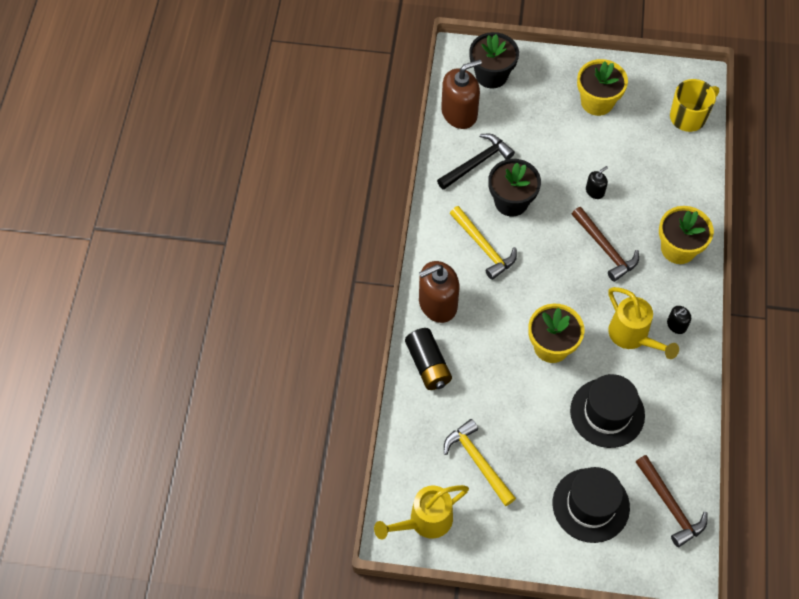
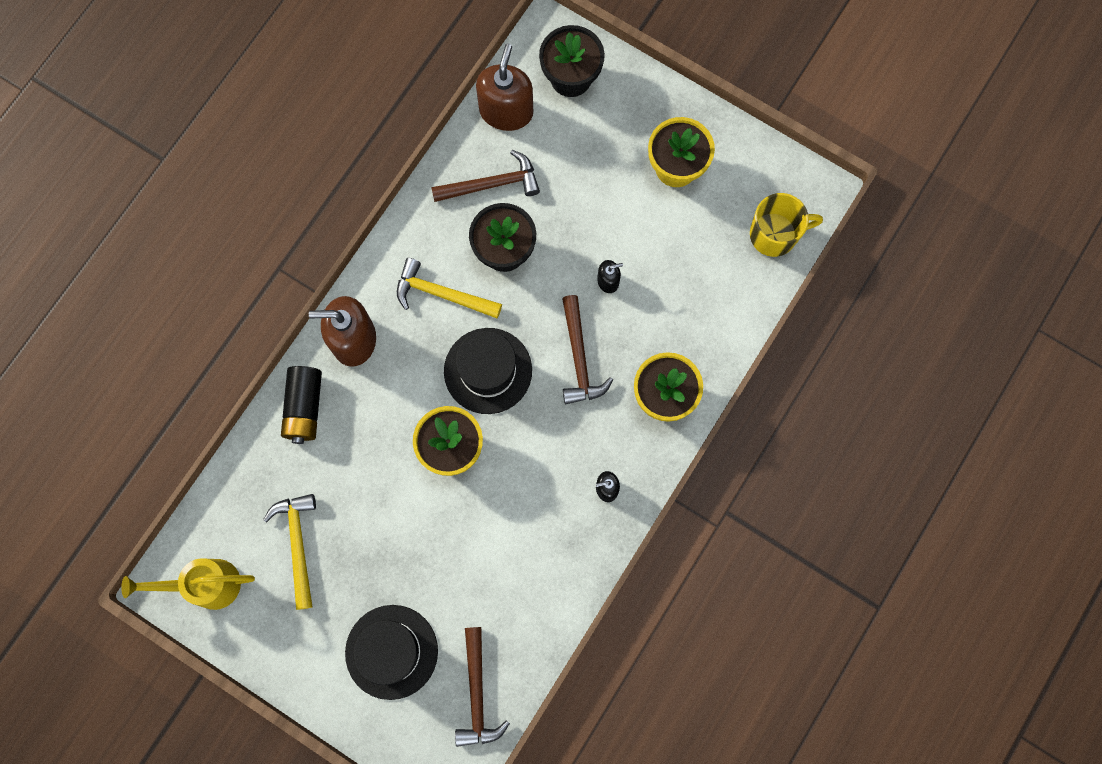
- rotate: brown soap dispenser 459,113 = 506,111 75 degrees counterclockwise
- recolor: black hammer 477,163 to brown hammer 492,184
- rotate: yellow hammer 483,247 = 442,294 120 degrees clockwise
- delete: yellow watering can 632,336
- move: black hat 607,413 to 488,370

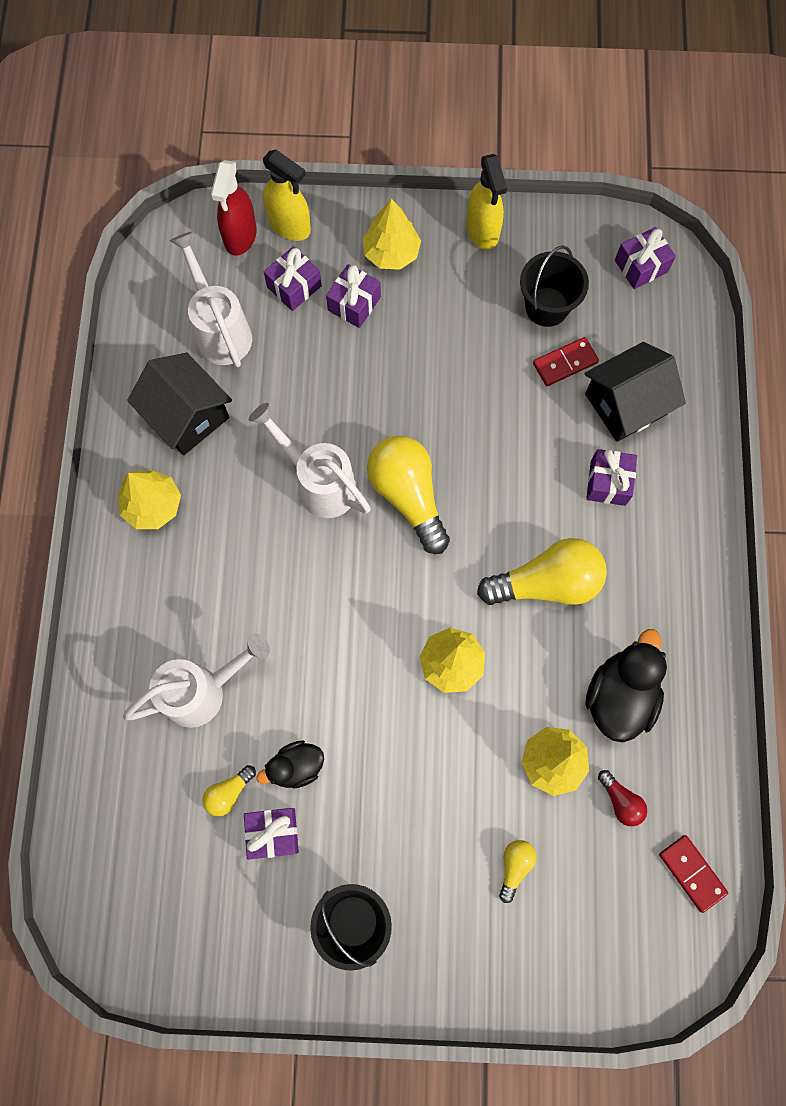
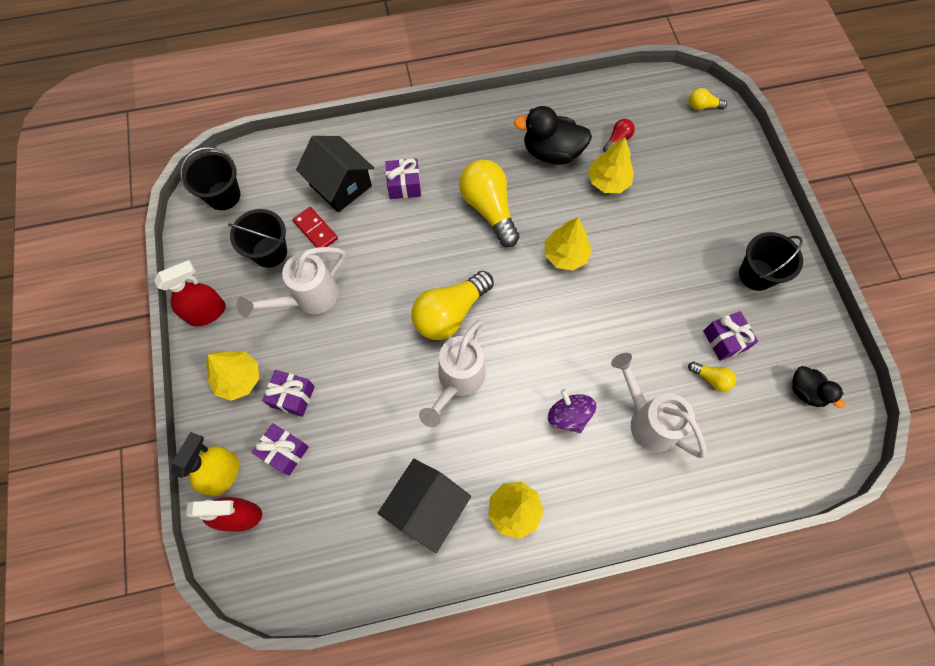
- recolor: yellow spray bottle 482,230 to red spray bottle 207,312
- replace: purple gift 641,266 to black bucket 223,195
- move: white watering can 220,329 to 308,298
- move: black duck 296,766 to 805,391
- delete: red domino 692,873
- move: yellow light bulb 514,866 to 702,106
- insert: purple spinning top 568,415

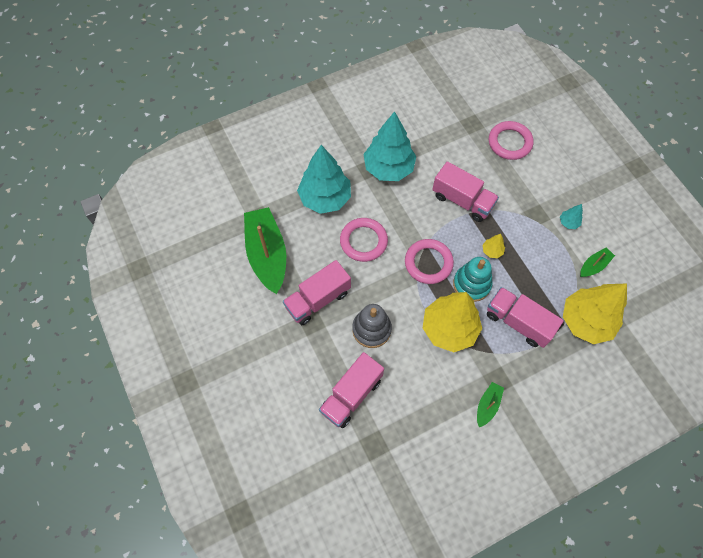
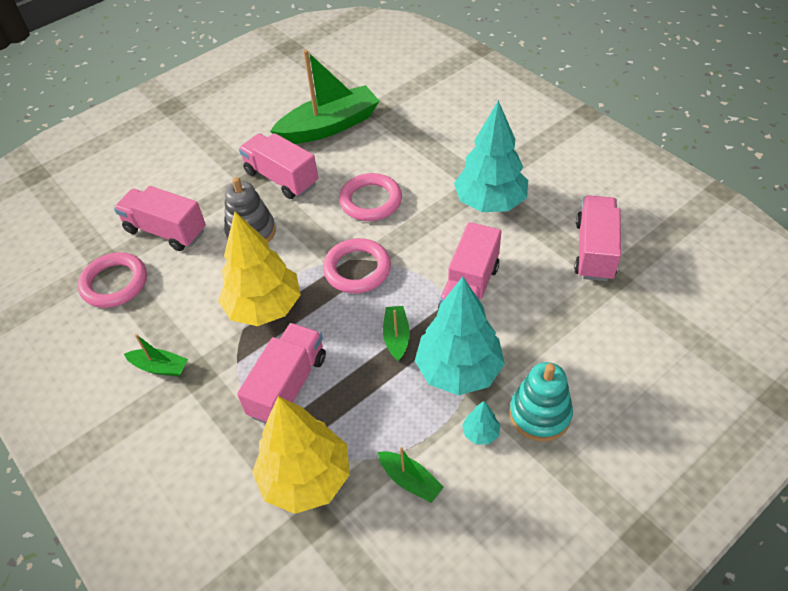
- move: pink ring 509,142 to 114,283
- move: turquoise tree 325,198 to 459,370
- replace: yellow tree 492,251 to green boat 396,337
- move: turquoise stacking toy 471,284 to 540,414
- insert: pink truck 594,250

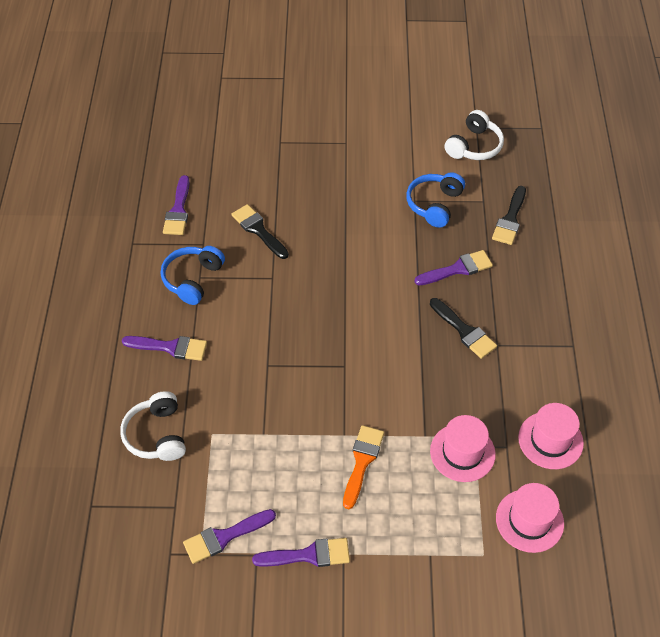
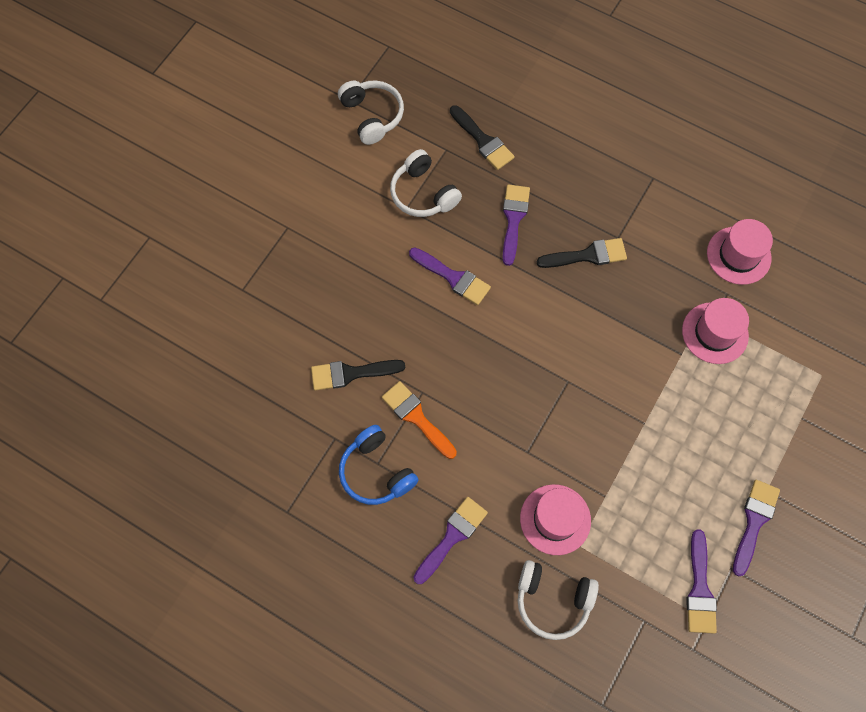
- recolor: blue headphones 434,204 to white headphones 423,193
- move: purple brush 178,210 to 453,277
- move: orange brush 362,462 to 416,417
- move: pink hat 529,520 to 555,519

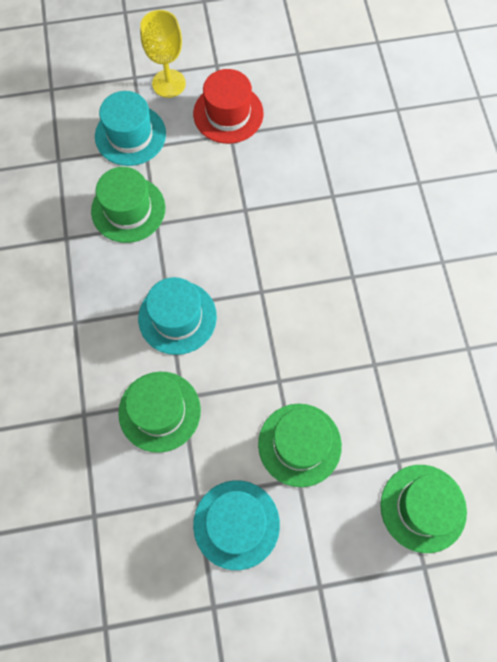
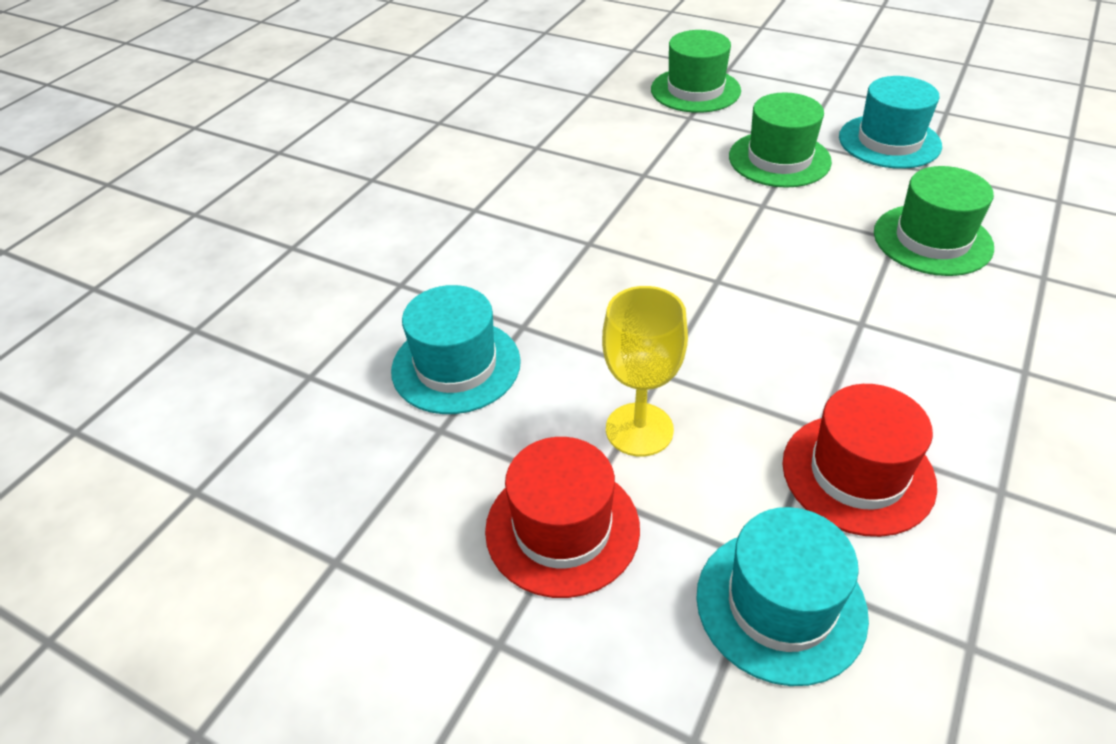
- move: yellow goblet 169,83 to 639,429
- recolor: green hat 128,209 to red hat 858,473
- move: turquoise hat 177,317 to 456,366

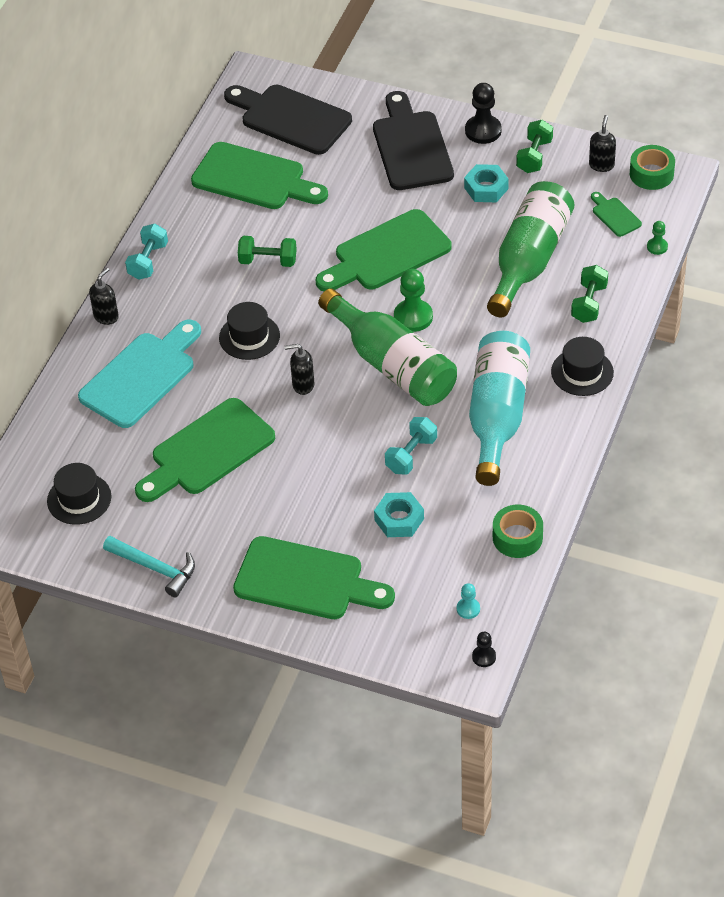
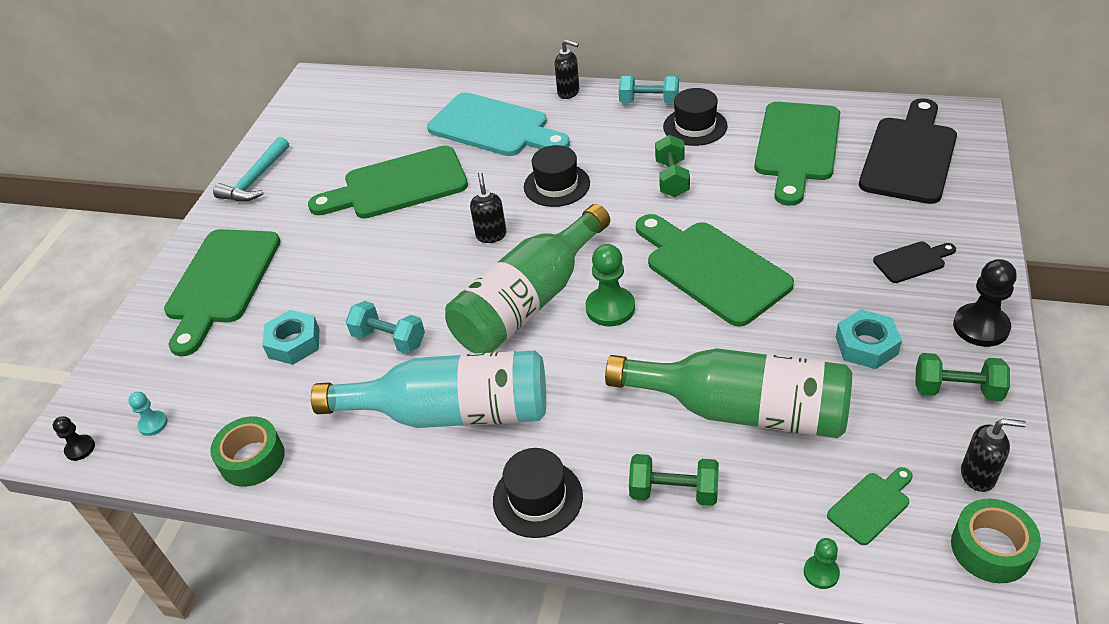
- resize: black cutting board 411,146 = 912,261 x0.46
- rotate: green cutting board 207,451 = 398,185 60 degrees counterclockwise
- move: black hat 79,499 to 695,126

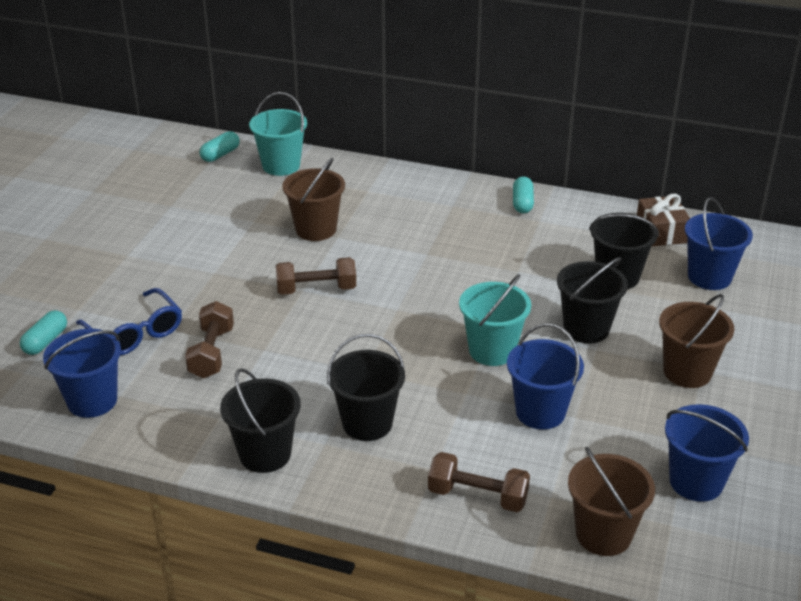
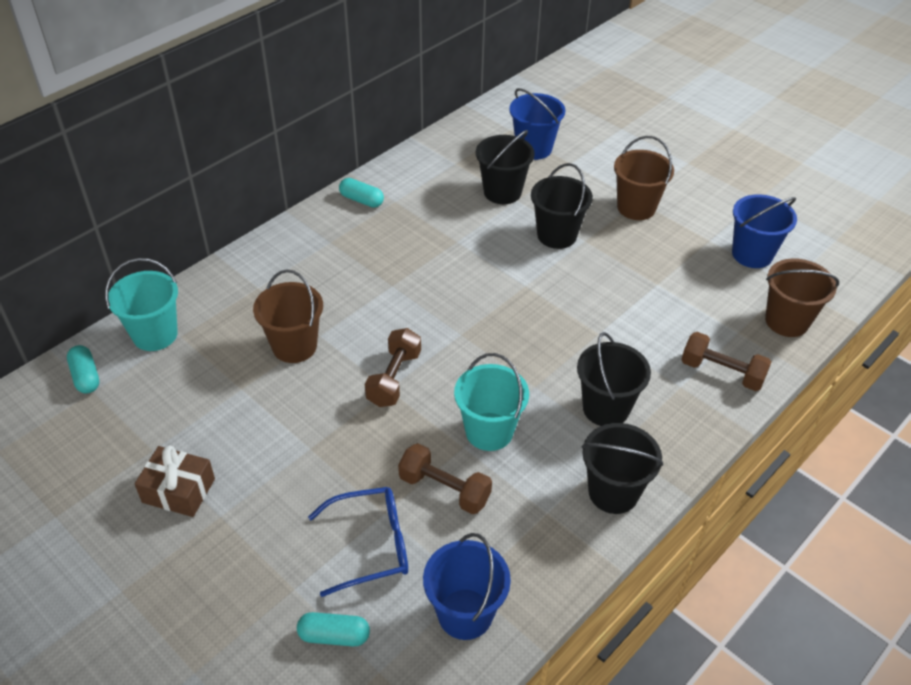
- move: brown gift 661,232 to 179,490
- move: turquoise bucket 492,350 to 489,431
- rotate: turquoise capsule 45,341 = 334,636 45 degrees counterclockwise
- delete: blue bucket 540,412
- rotate: brown dumbbell 477,496 = 722,372 75 degrees clockwise

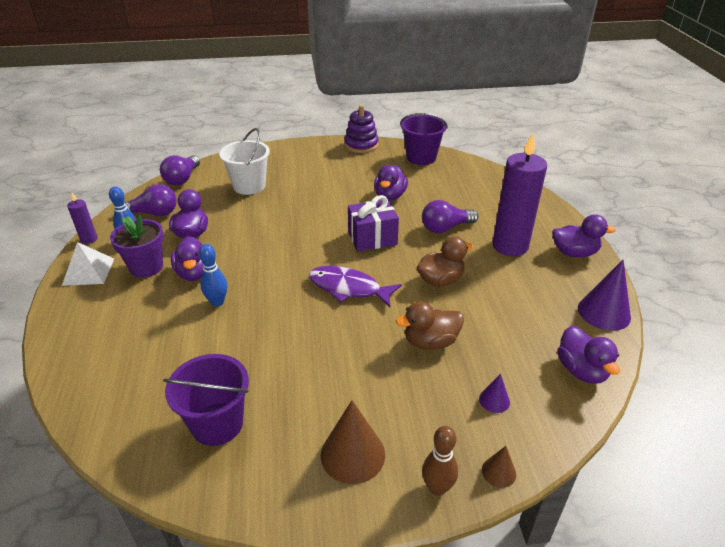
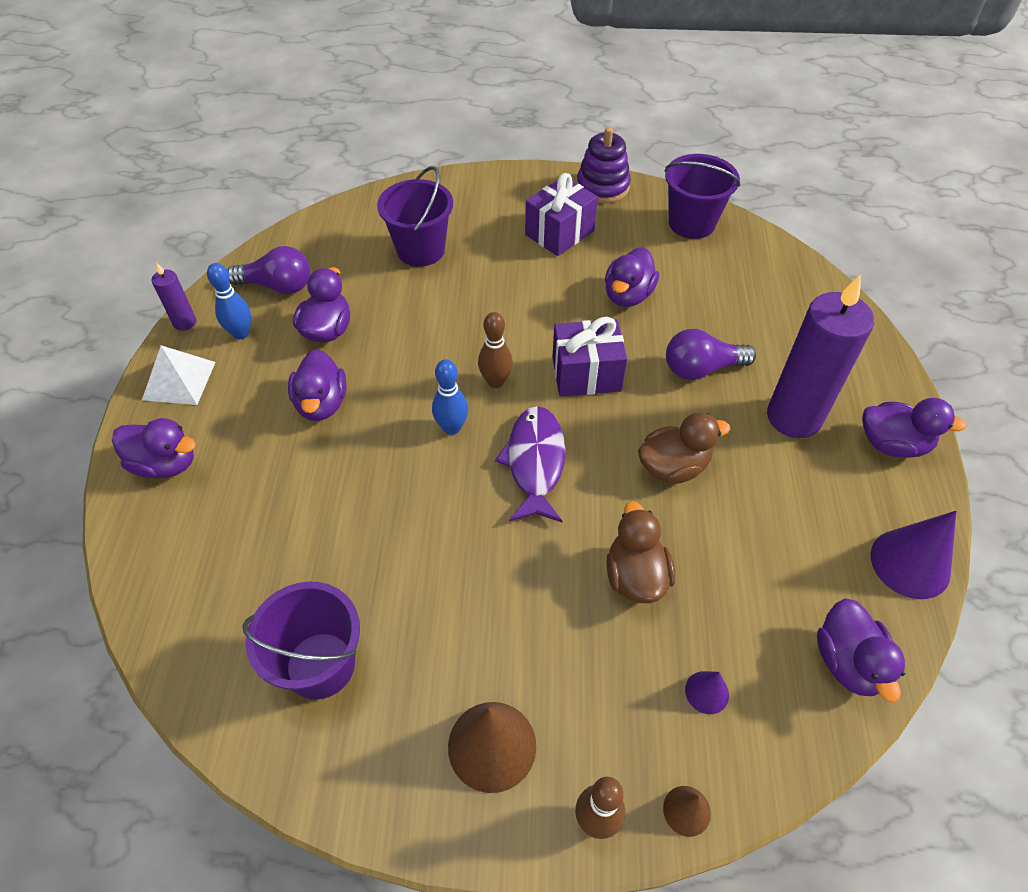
- recolor: white bucket 249,186 to purple bucket 421,250
- delete: purple light bulb 182,179
- delete: purple flower pot 146,267
- move: blue bowling pin 217,302 to 452,427
- rotate: purple fish 348,288 = 535,462 60 degrees clockwise
- rotate: brown duck 430,342 = 635,576 90 degrees clockwise
- insert: purple gift 559,233
- insert: brown bowling pin 495,381
- insert: purple duck 165,464

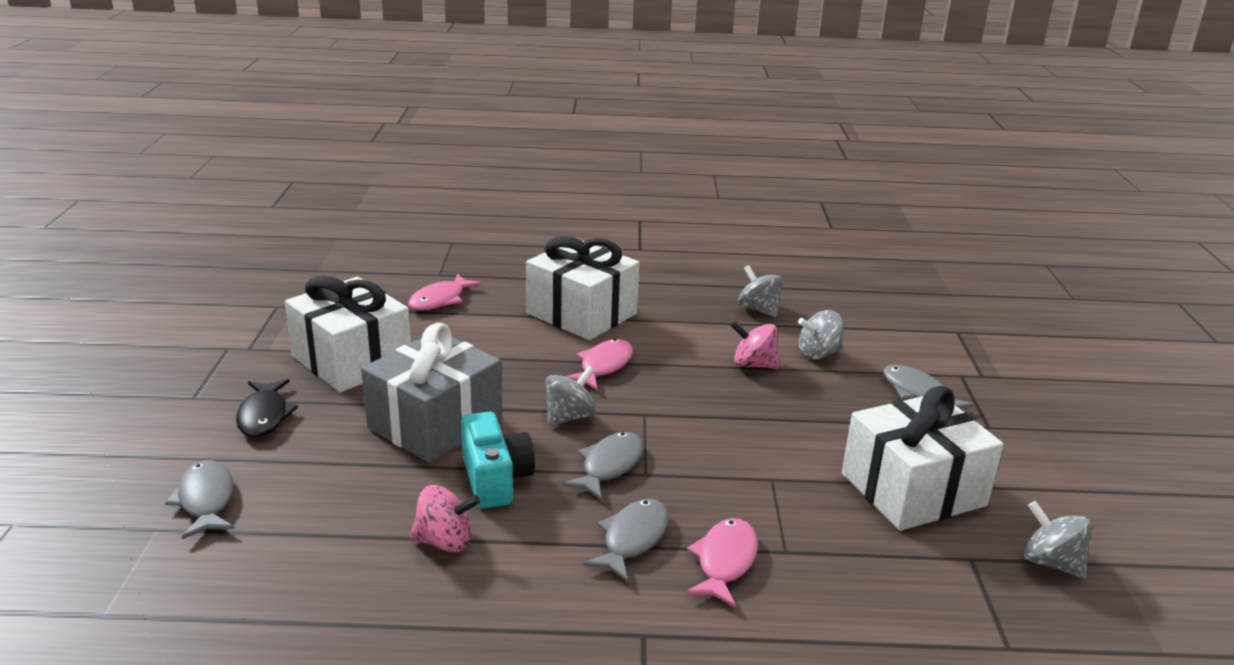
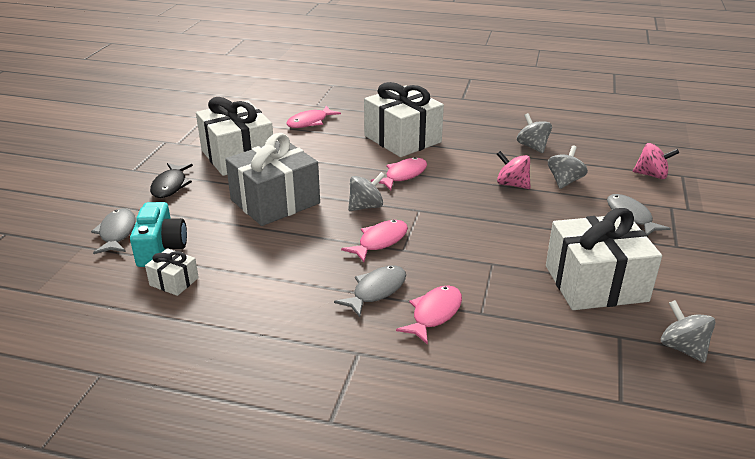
- rotate: grey spinning top 818,354 = 564,181 120 degrees clockwise
- move: turquoise camera 495,479 to 161,248
- recolor: grey fish 609,466 to pink fish 380,241
- move: pink spinning top 444,541 to 651,175
- insert: white gift 174,281

